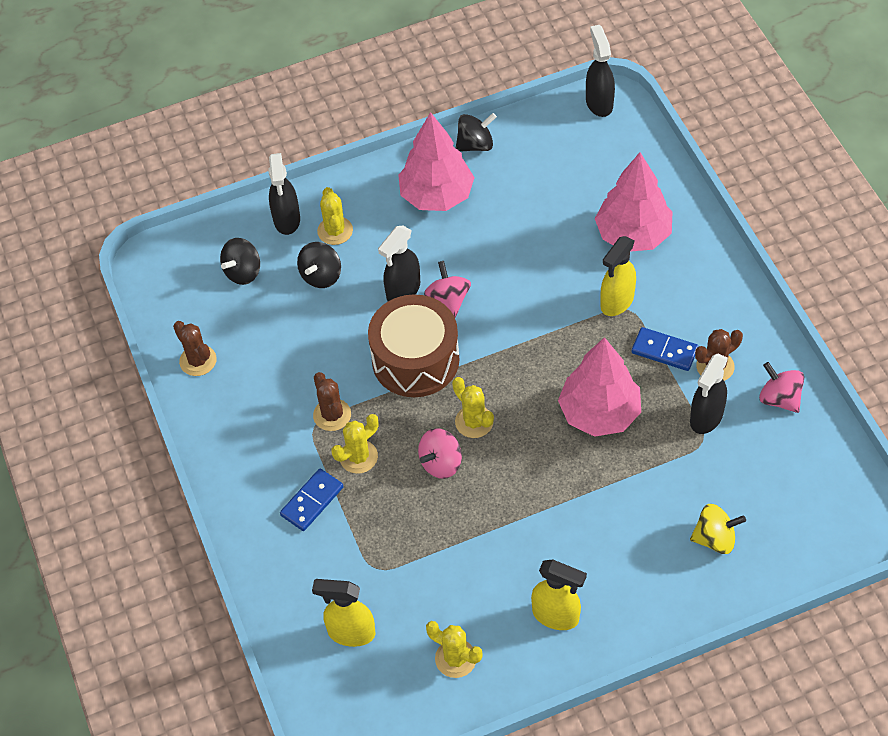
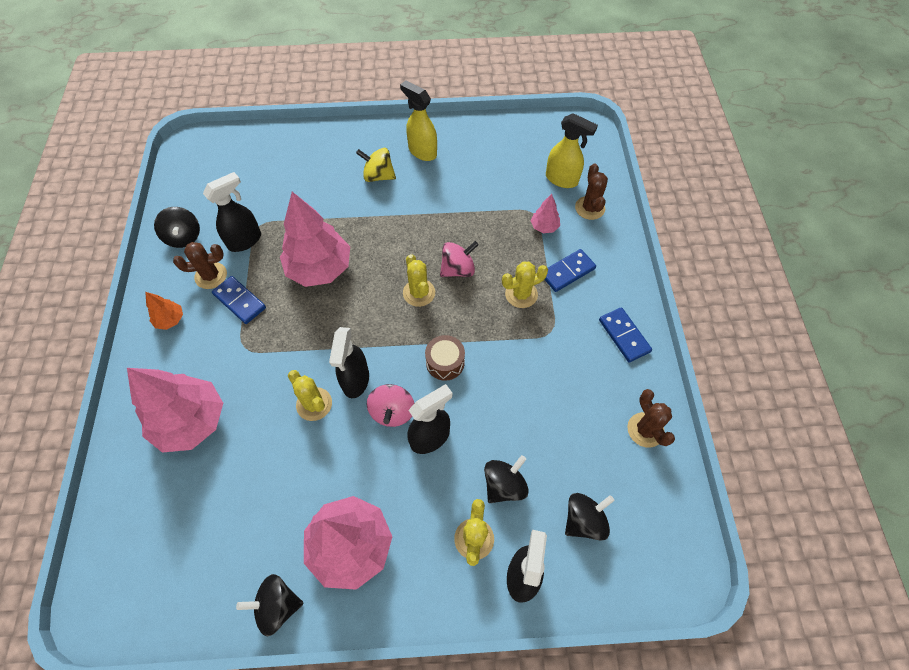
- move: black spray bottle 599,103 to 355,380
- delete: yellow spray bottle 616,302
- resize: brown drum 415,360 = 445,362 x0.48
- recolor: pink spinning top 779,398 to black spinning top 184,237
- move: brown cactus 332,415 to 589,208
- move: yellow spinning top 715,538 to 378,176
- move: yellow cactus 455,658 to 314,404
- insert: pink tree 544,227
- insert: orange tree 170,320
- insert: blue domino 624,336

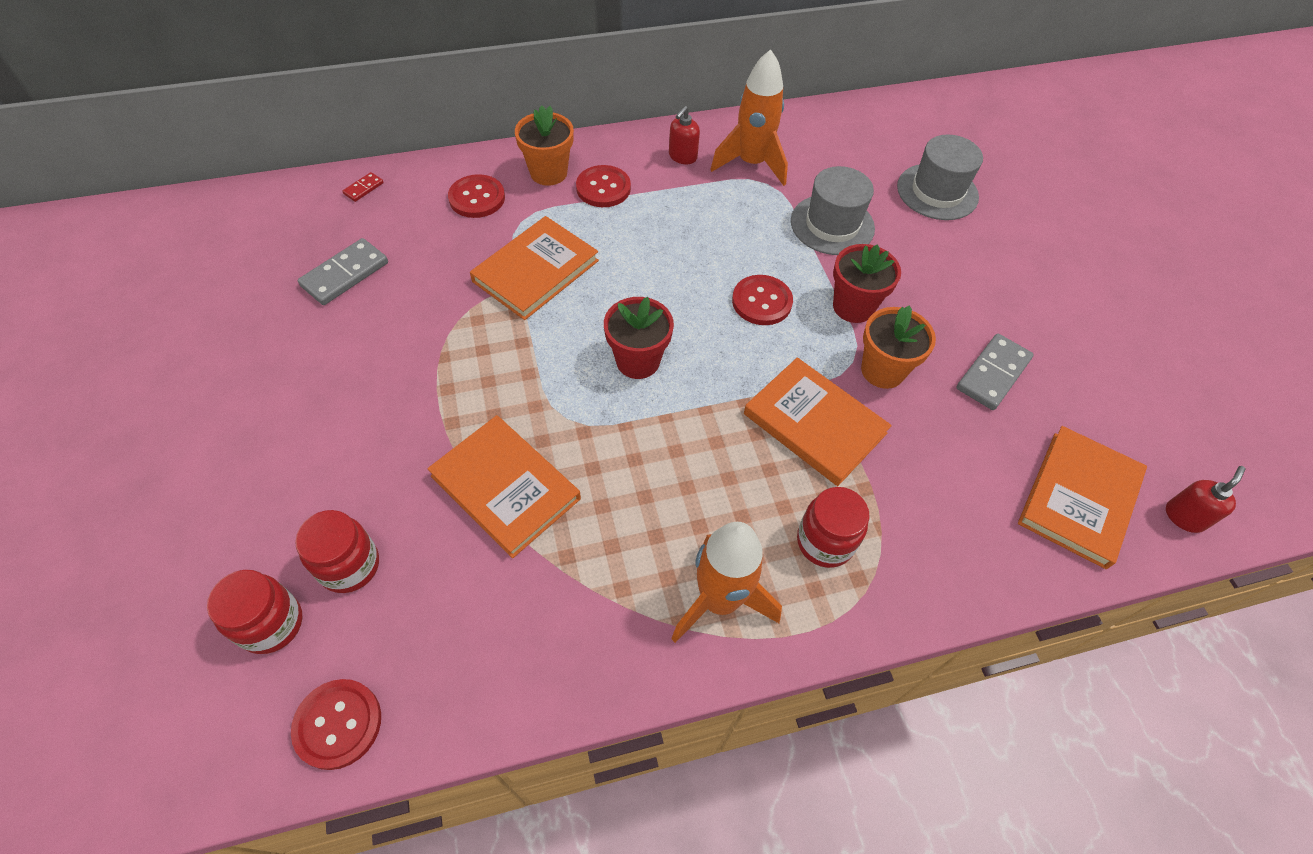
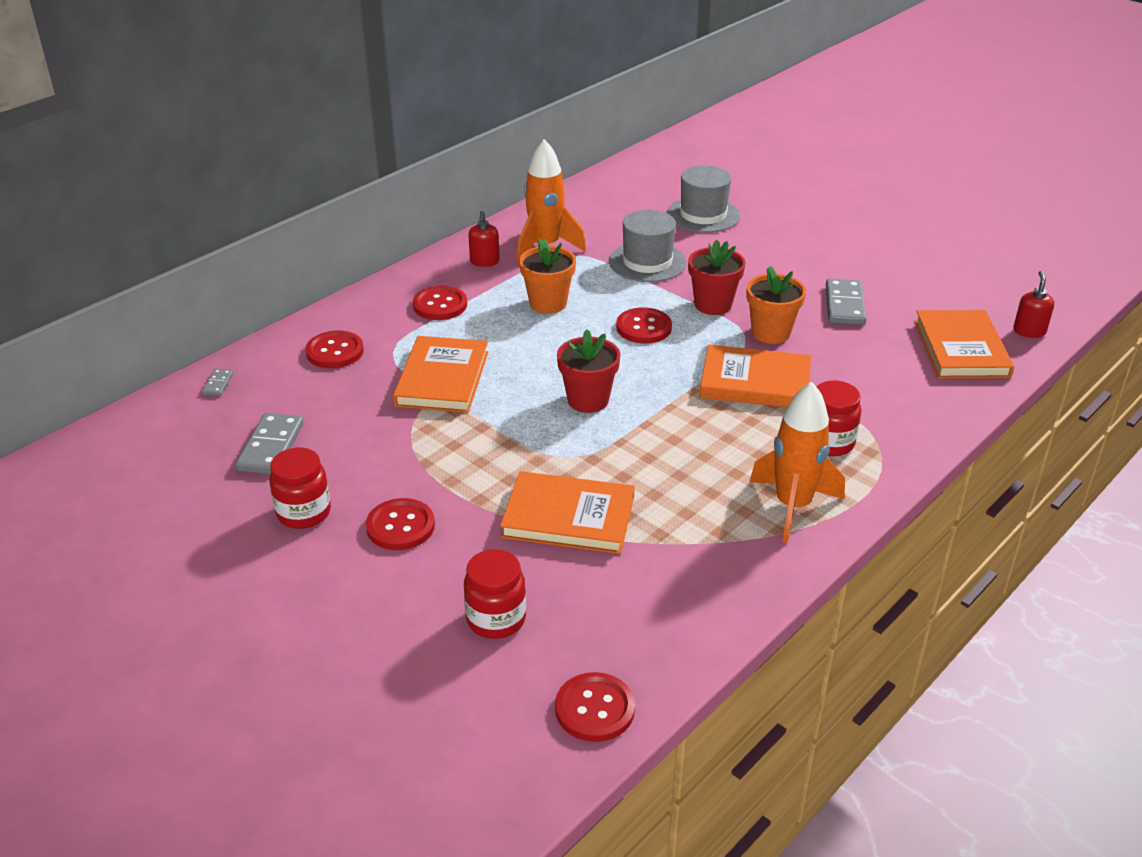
- move: orange flower pot 548,173 to 548,303
- recolor: red domino 363,188 to grey domino 218,384
- move: red jar 271,624 to 304,513
- insert: red button 400,526

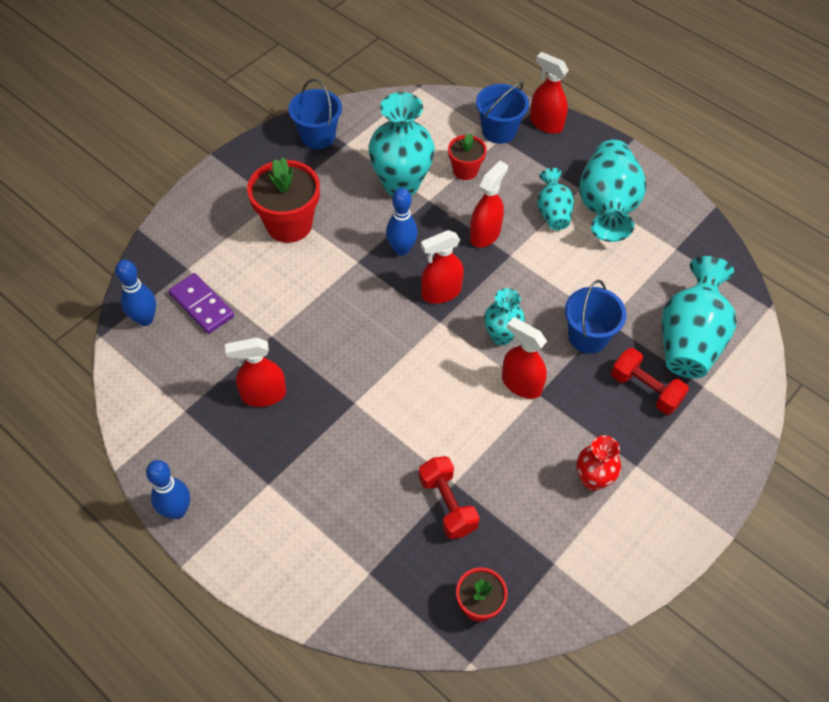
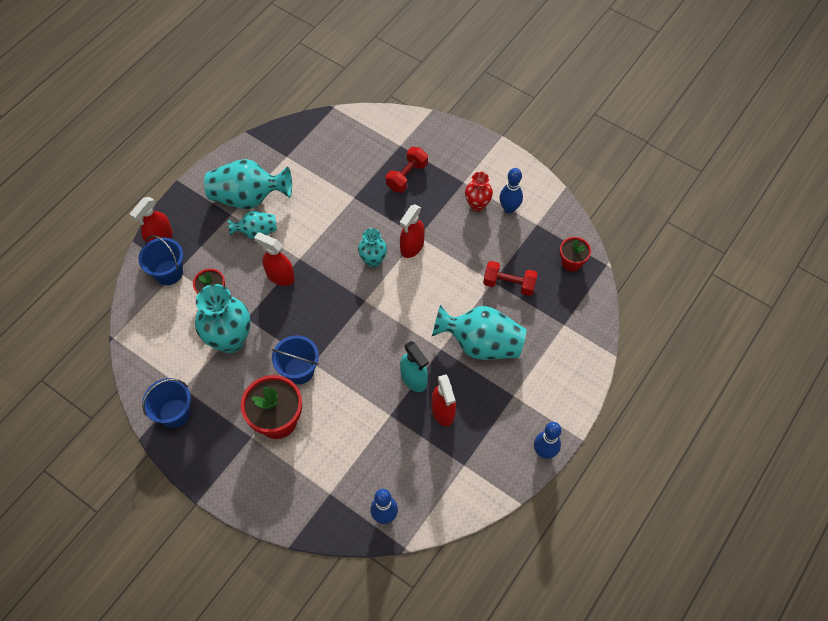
- move: blue bowling pin 401,249 to 509,208
- delete: red spray bottle 441,292
- move: turquoise vase 689,340 to 481,344
- delete: purple domino 202,305
- move: blue bucket 588,336 to 299,370
- rotate: red dumbbell 447,504 = 509,284 45 degrees clockwise
- insert: turquoise spray bottle 414,379

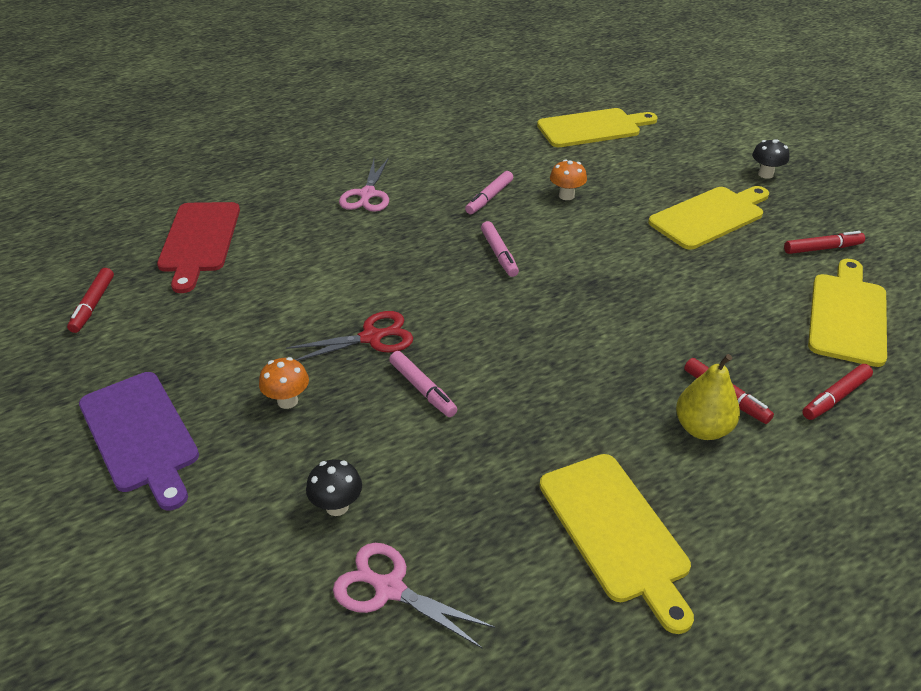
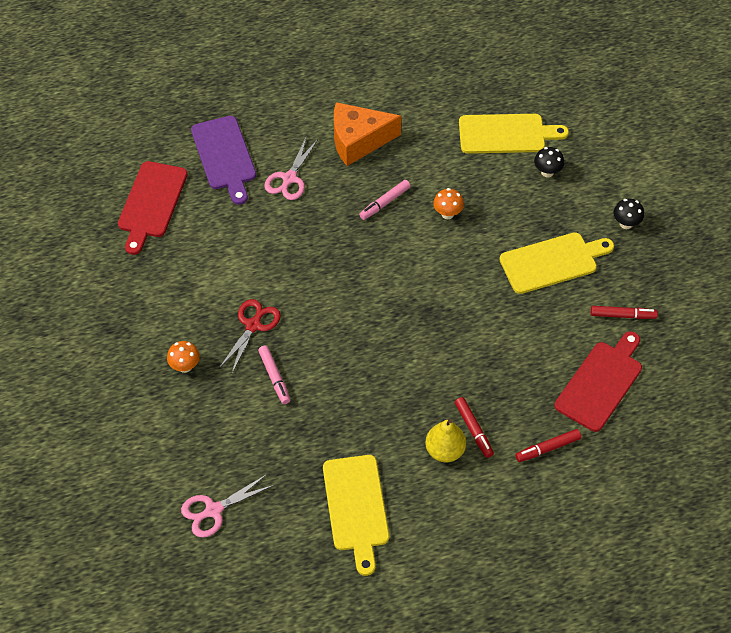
- delete: pink marker 499,254
- recolor: yellow cutting board 847,315 to red cutting board 601,383
- delete: red marker 93,305
- rotate: red scissors 371,337 = 253,325 60 degrees counterclockwise
- move: purple cutting board 140,435 to 224,156
- move: black mushroom 337,506 to 547,172
- rotate: pink scissors 389,589 = 214,510 75 degrees counterclockwise
- insert: orange cheese 358,141

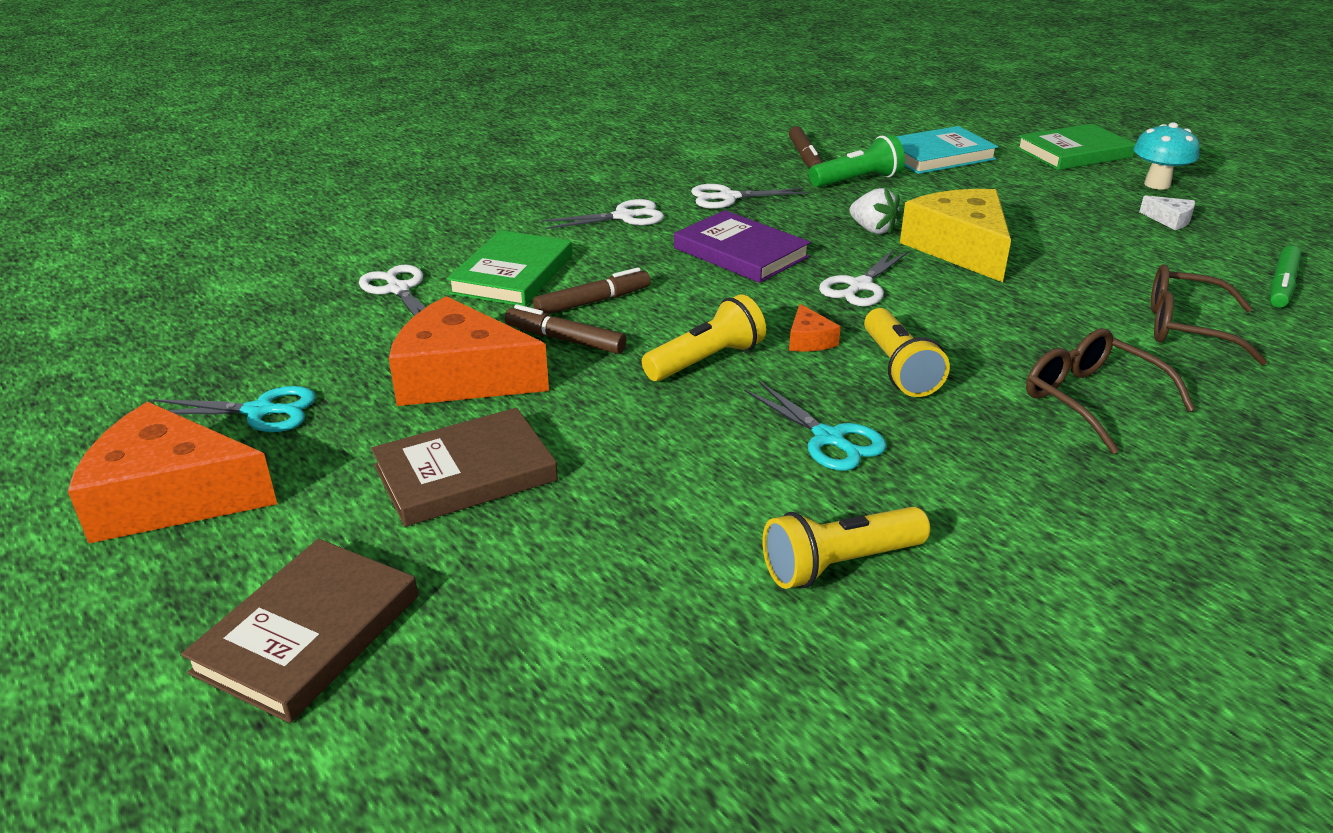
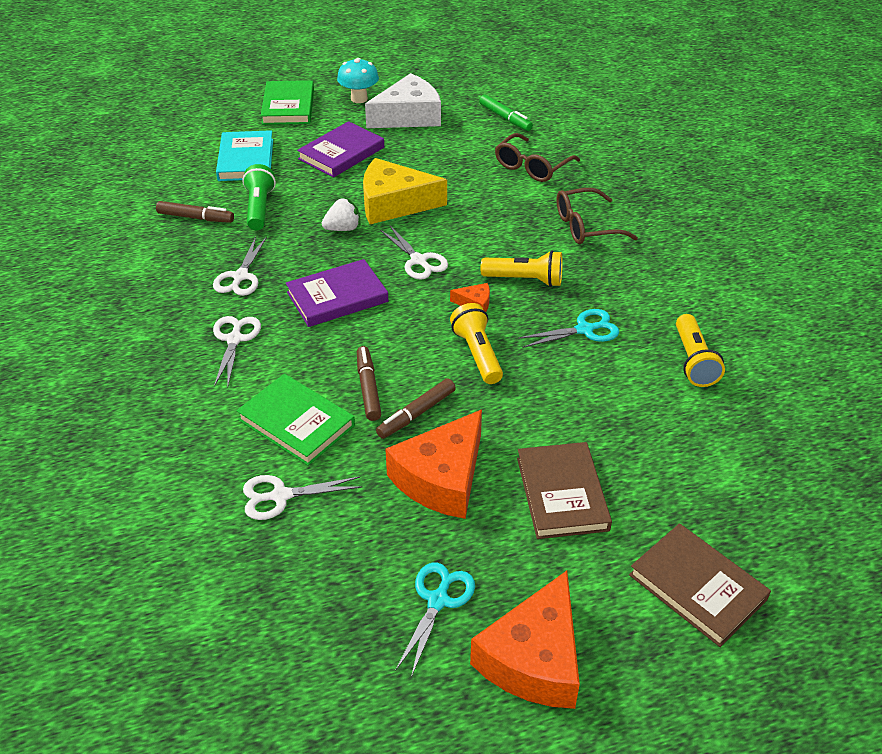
- resize: white cheese 1170,220 = 409,116 x2.35
- insert: purple book 341,153

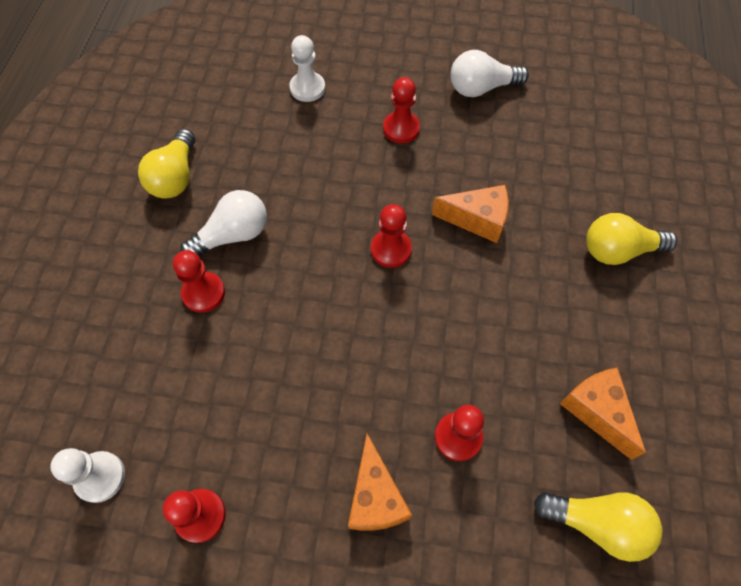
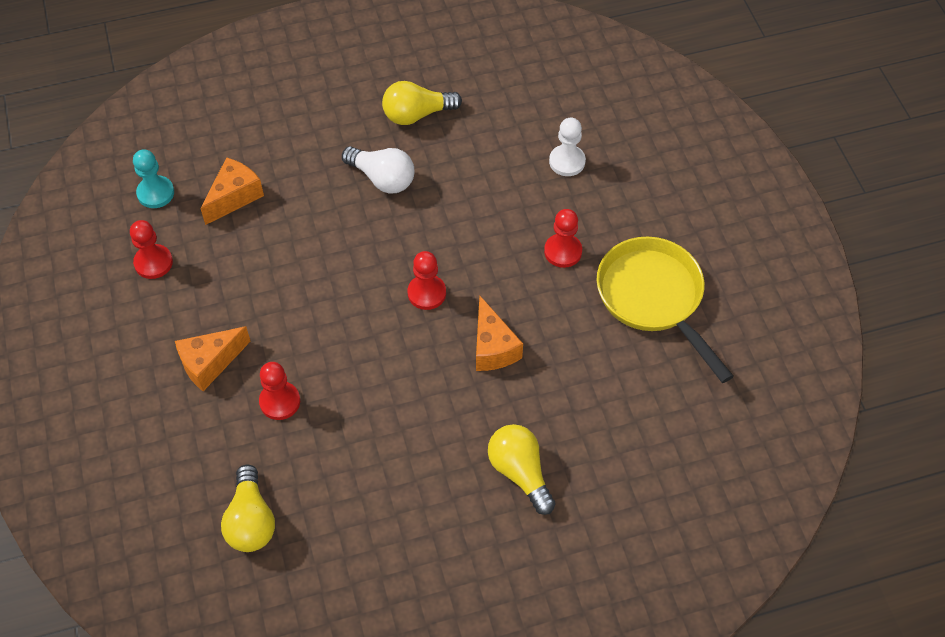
- replace: white light bulb 481,88 to yellow pan 654,298
- delete: red pawn 203,293
- move: orange cheese 596,411 to 234,197
- recolor: white pawn 100,477 to turquoise pawn 155,193

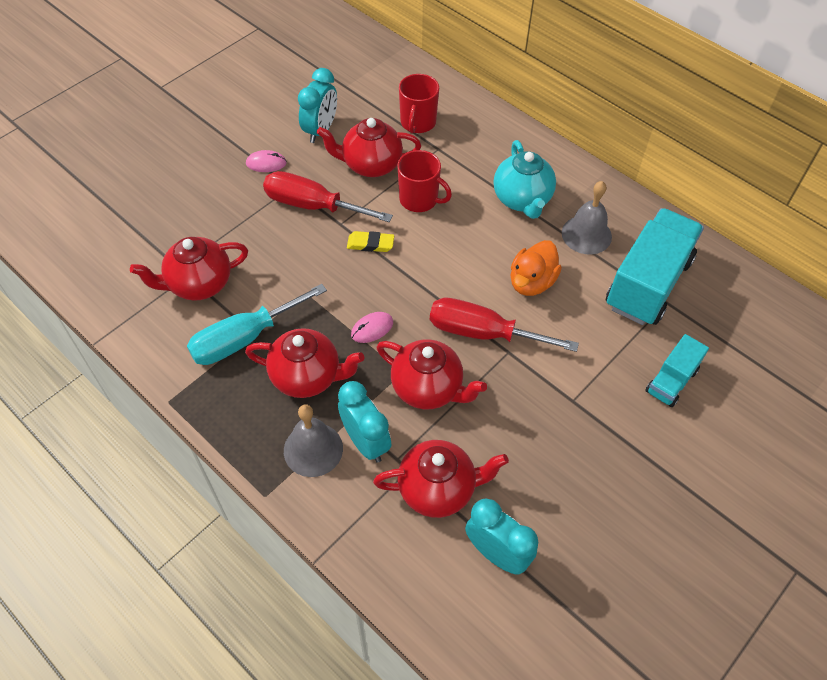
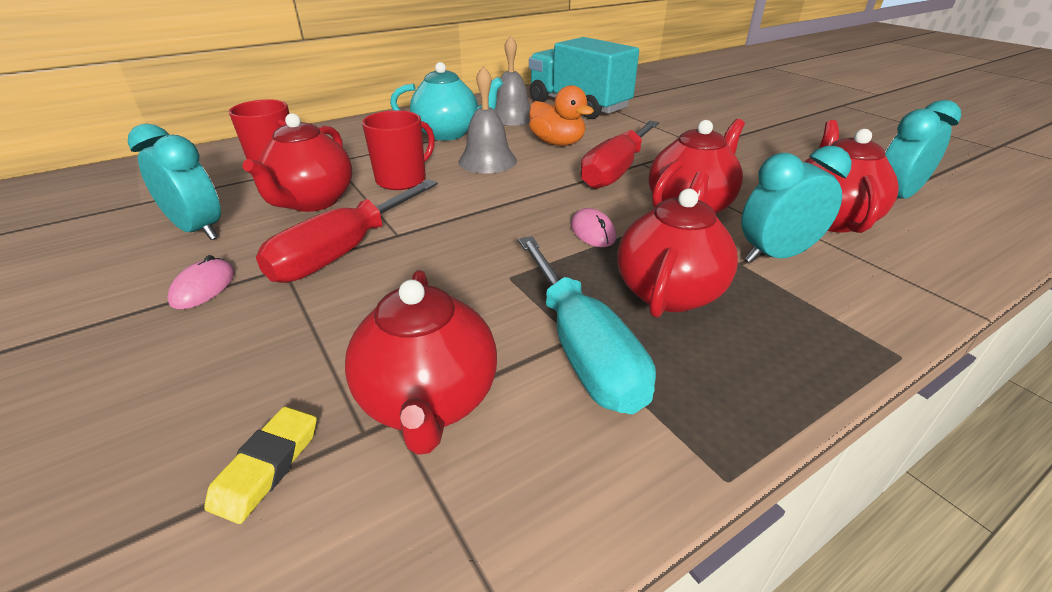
- move: yellow eraser 370,244 to 267,466
- delete: turquoise truck 671,381
- move: grey bell 313,449 to 487,161

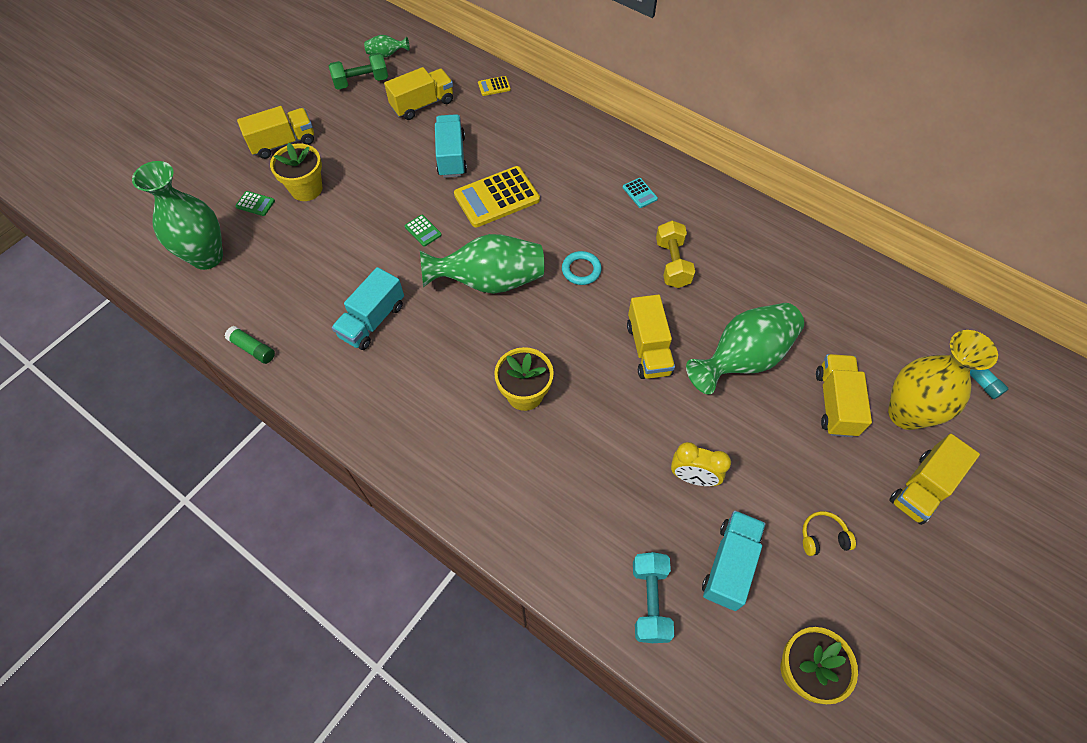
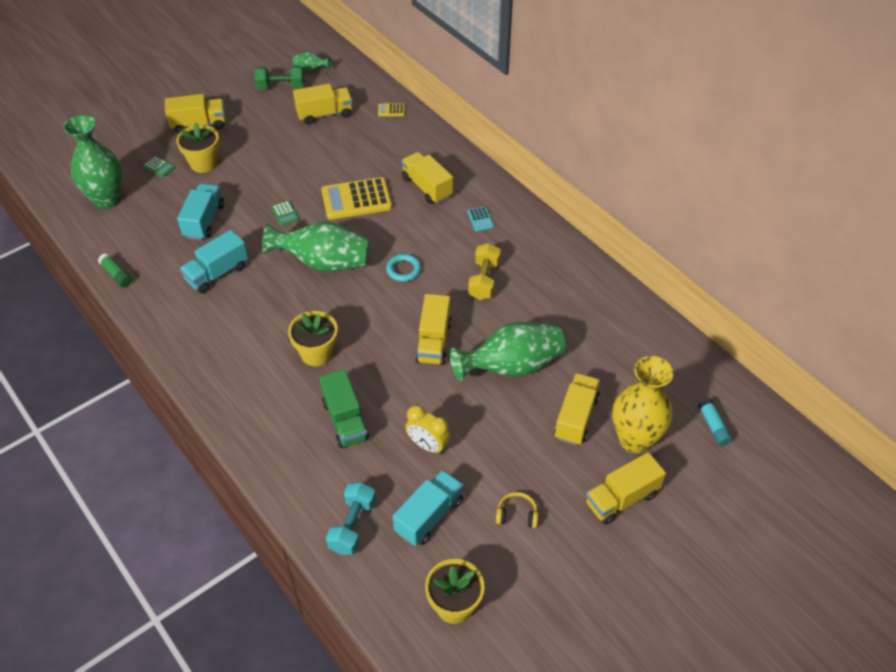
- move: turquoise truck 451,156 to 204,221
- insert: yellow truck 427,187
- insert: green truck 345,420

